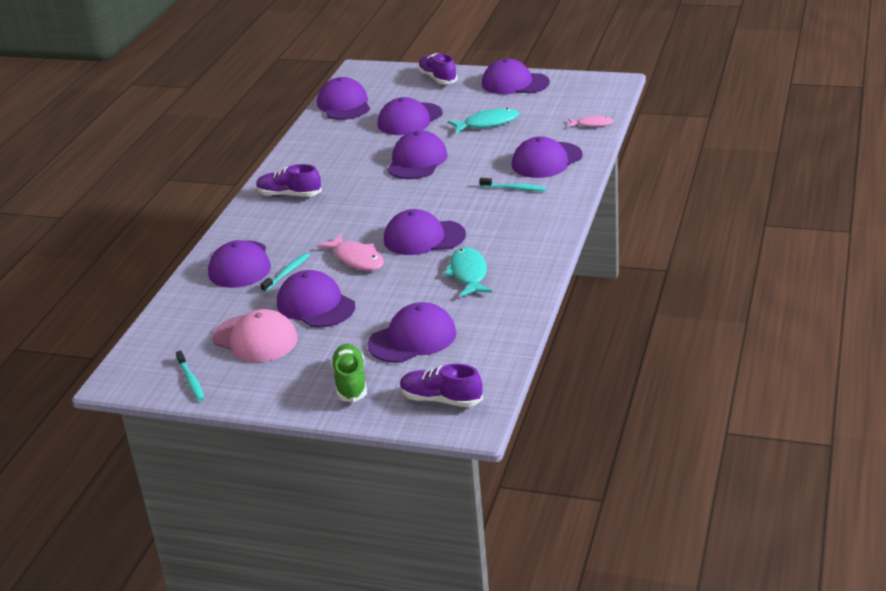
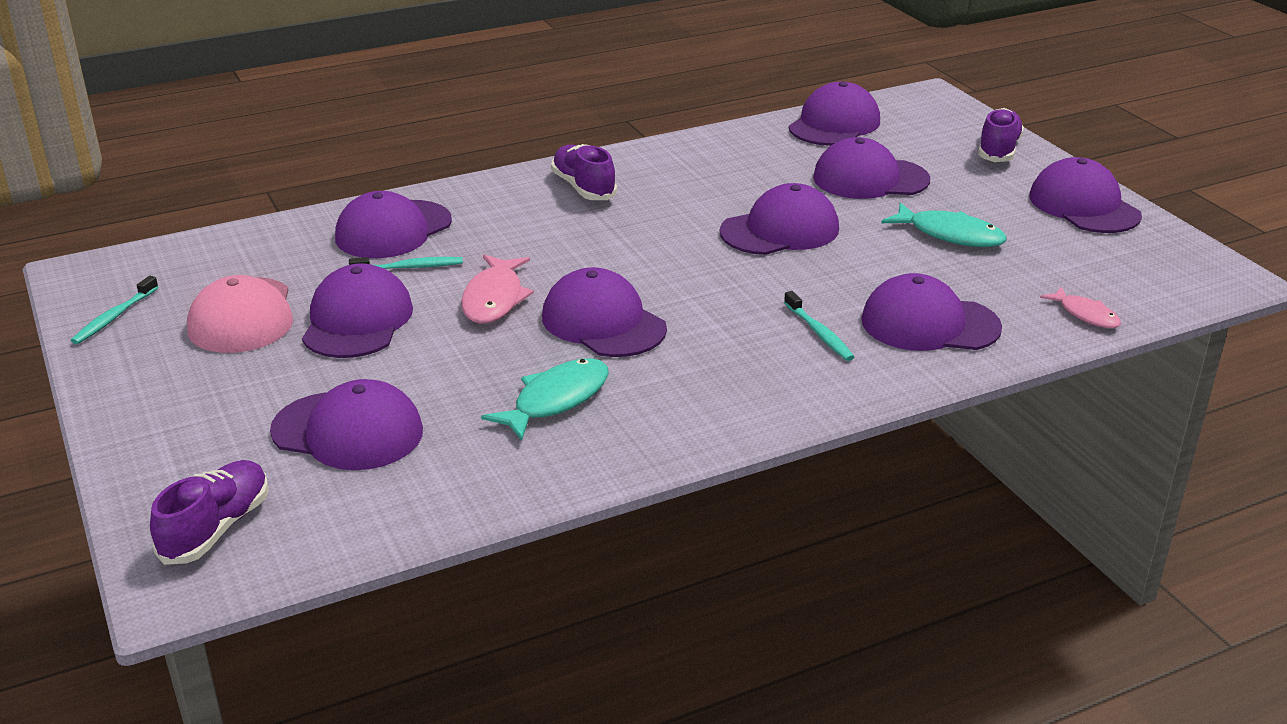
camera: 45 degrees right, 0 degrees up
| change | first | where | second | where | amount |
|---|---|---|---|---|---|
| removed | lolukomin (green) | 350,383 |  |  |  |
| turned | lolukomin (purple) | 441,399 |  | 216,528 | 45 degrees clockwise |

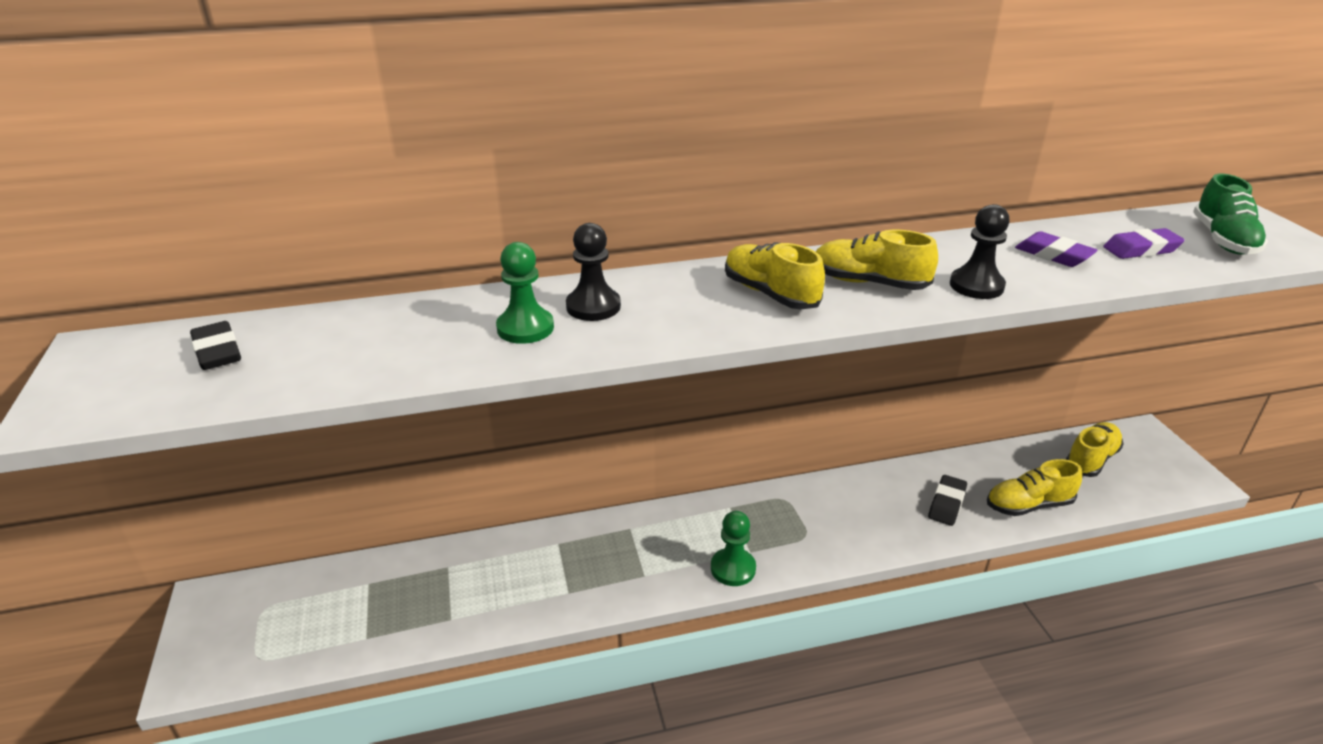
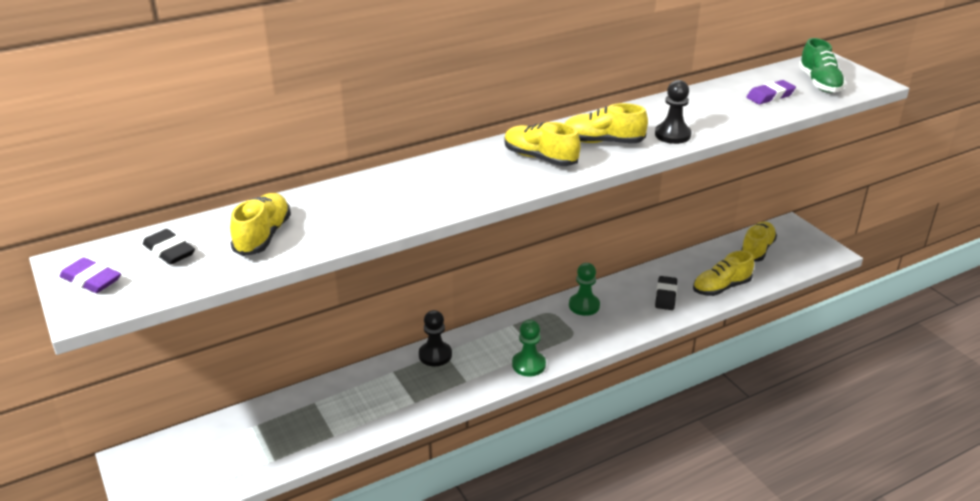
camera: 15 degrees left, 0 degrees up
| change | first | where | second | where | amount |
|---|---|---|---|---|---|
| moved | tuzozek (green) | 525,328 |  | 584,305 |  |
| moved | tuzozek (black) | 593,306 |  | 435,355 |  |
| moved | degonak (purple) | 1053,255 |  | 91,280 |  |
| added |  |  | lolukomin (yellow) | 263,236 |  |

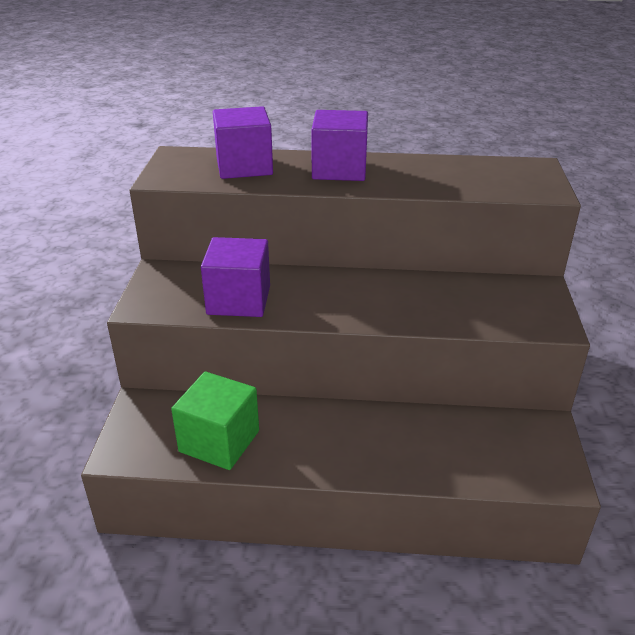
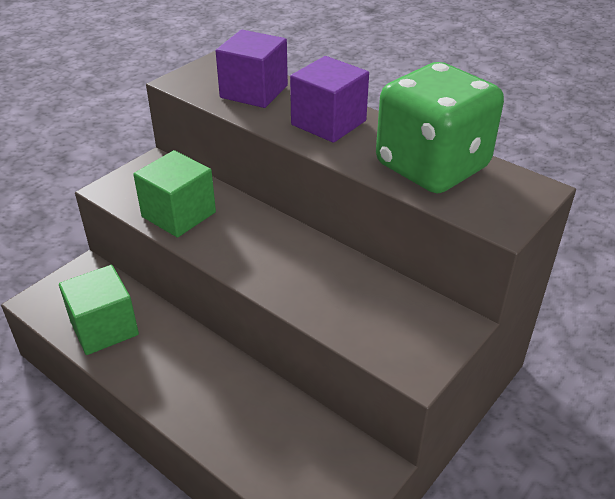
camera: 35 degrees right, 5 degrees up
| change | first | where | second | where | amount |
|---|---|---|---|---|---|
| recoloured | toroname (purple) | 239,300 | toroname (green) | 179,214 |  |
| added |  |  | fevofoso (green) | 432,166 |  |

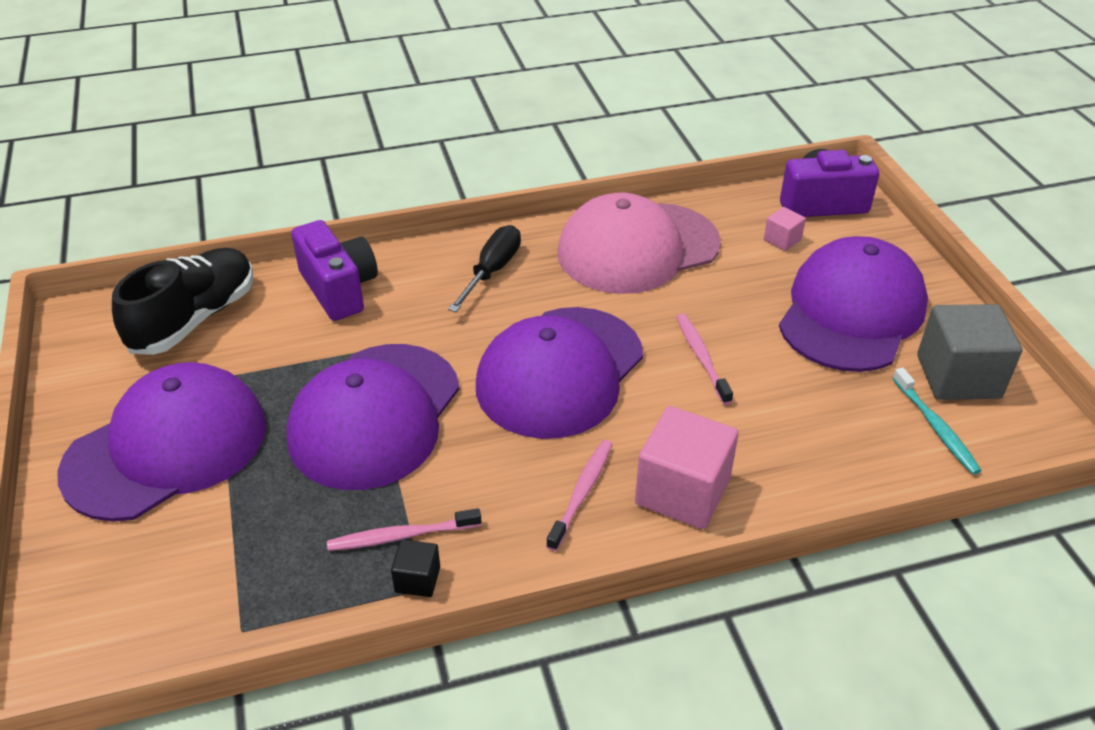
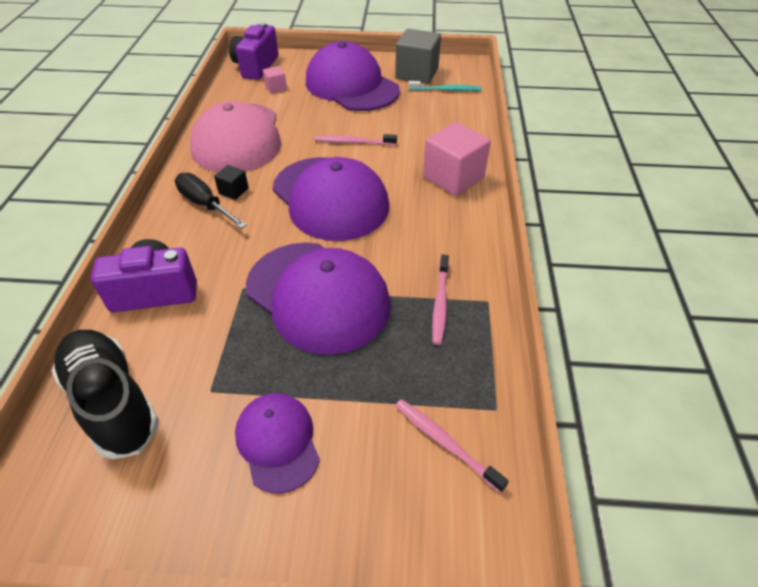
camera: 70 degrees left, 5 degrees up
| change | first | where | second | where | amount |
|---|---|---|---|---|---|
| resized | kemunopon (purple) | 167,448 |  | 278,442 | x0.54 |
| moved | toroname (black) | 417,579 |  | 233,191 |  |
| moved | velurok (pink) | 582,492 |  | 444,442 |  |

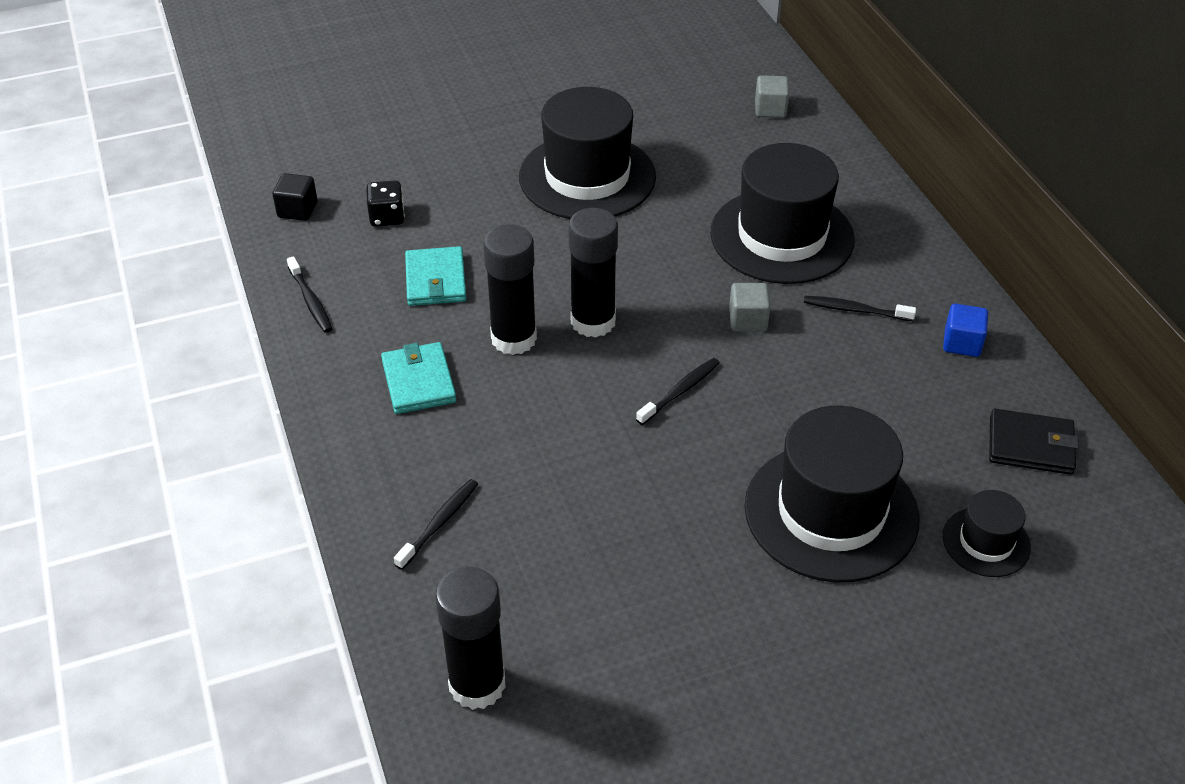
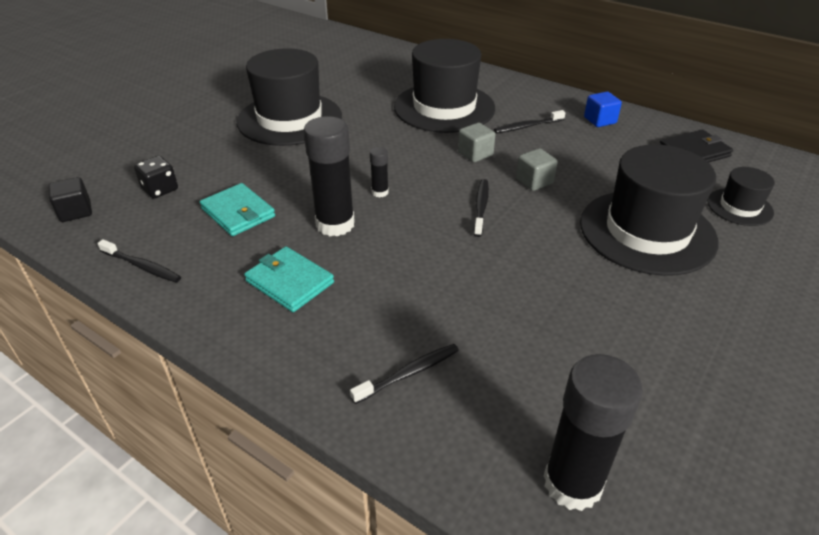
camera: 35 degrees left, 5 degrees down
| change | first | where | second | where | amount |
|---|---|---|---|---|---|
| turned | velurok (black) | 439,523 |  | 409,373 | 60 degrees clockwise |
| resized | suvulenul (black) | 593,321 |  | 380,192 | x0.46 |
| moved | toroname (grey) | 770,109 |  | 534,181 |  |

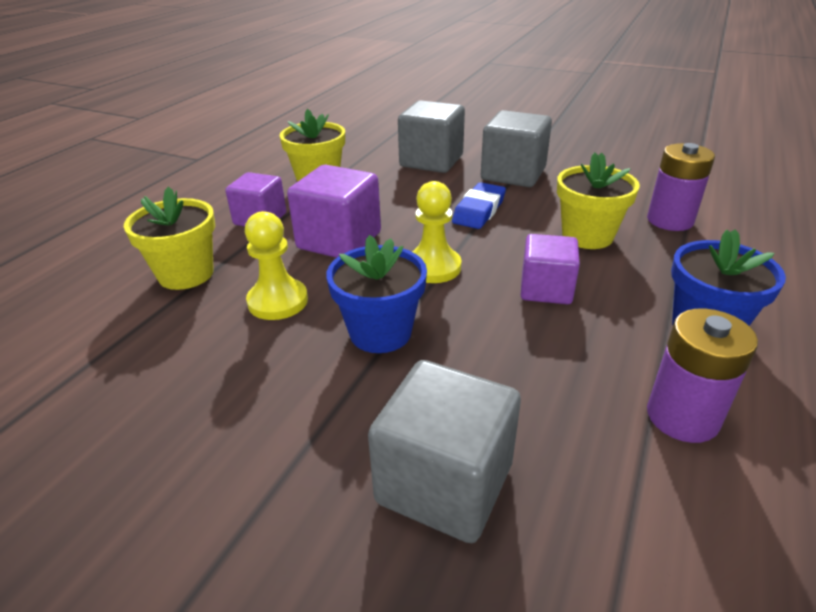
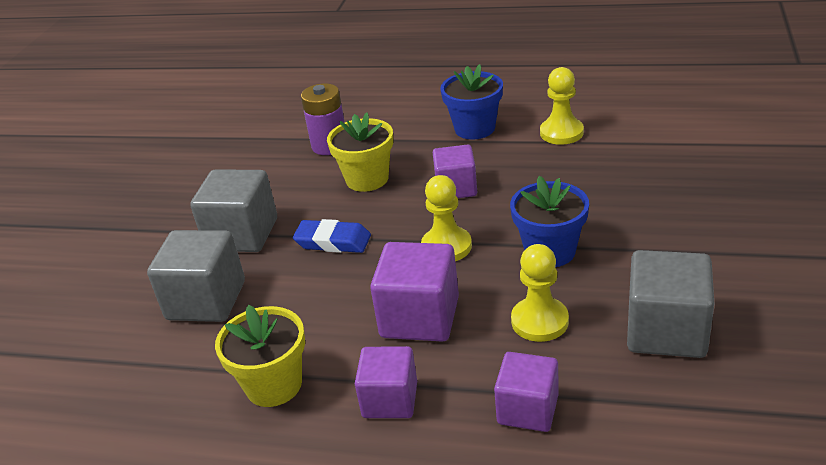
camera: 100 degrees left, 0 degrees up
| change | first | where | second | where | amount |
|---|---|---|---|---|---|
| replaced | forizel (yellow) | 186,274 | toroname (purple) | 528,409 |  |
| moved | toroname (grey) | 444,483 |  | 666,331 |  |
| replaced | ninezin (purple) | 682,417 | tuzozek (yellow) | 561,133 |  |

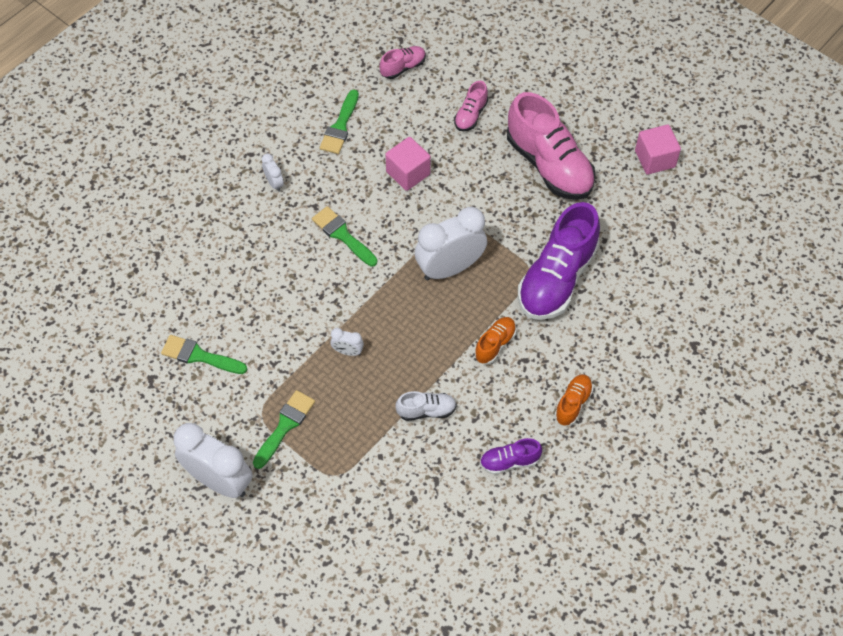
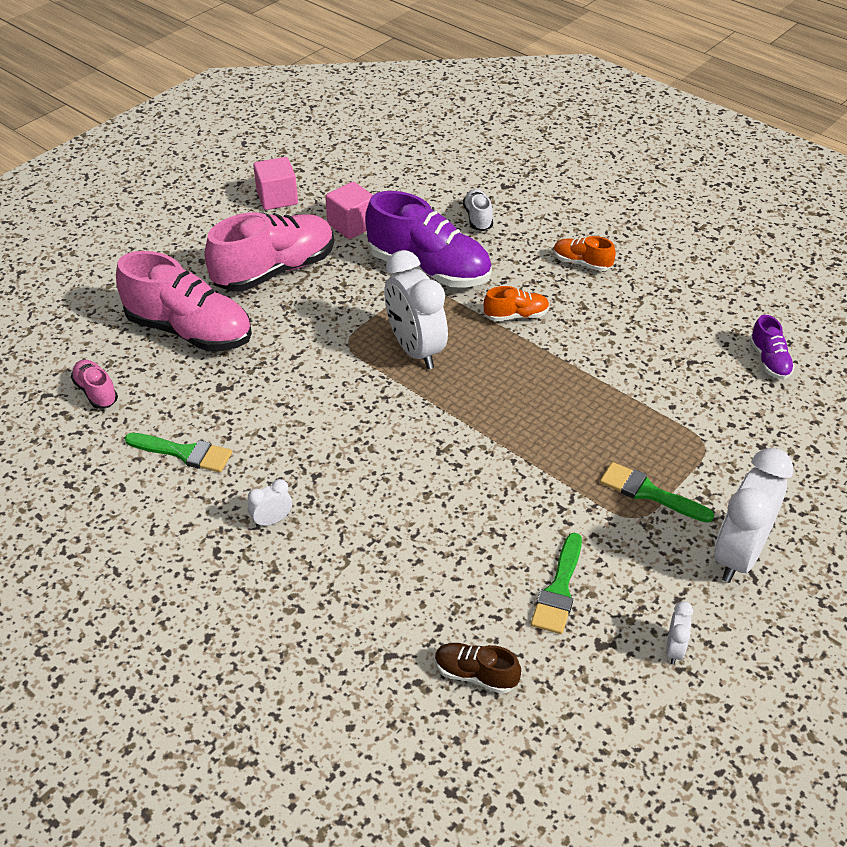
camera: 90 degrees left, 15 degrees down
| change | first | where | second | where | amount |
|---|---|---|---|---|---|
| removed | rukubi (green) | 342,235 |  |  |  |
| moved | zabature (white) | 347,351 |  | 674,649 |  |
| moved | toroname (pink) | 408,173 |  | 352,225 |  |
| moved | lolukomin (white) | 426,411 |  | 478,218 |  |
| resized | lolukomin (pink) | 470,115 |  | 189,331 | x2.15 |
| turned | lolukomin (orange) | 495,344 |  | 516,316 | 135 degrees clockwise |
| moved | lolukomin (purple) | 509,461 |  | 769,361 |  |
| added |  |  | lolukomin (brown) | 475,674 |  |

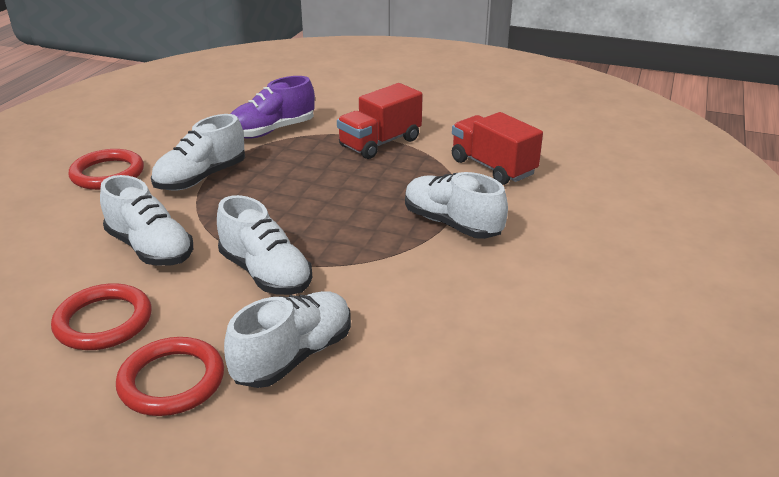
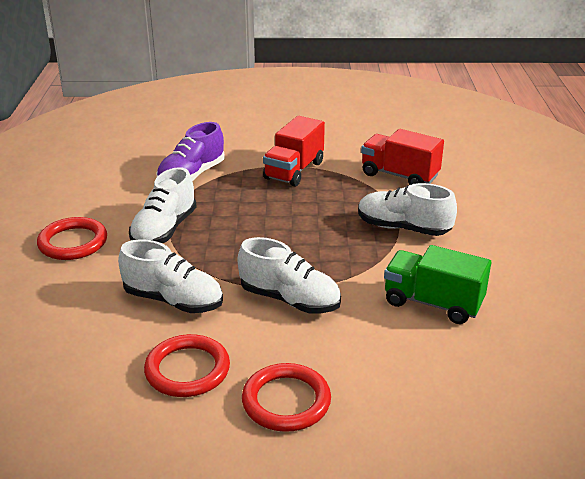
camera: 20 degrees left, 0 degrees up
| change | first | where | second | where | amount |
|---|---|---|---|---|---|
| removed | lolukomin (white) | 293,356 |  |  |  |
| added |  |  | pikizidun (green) | 433,303 |  |

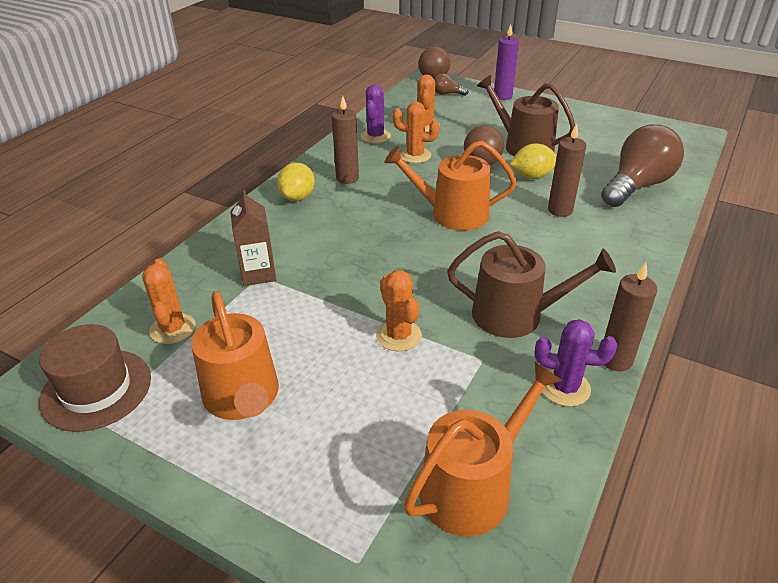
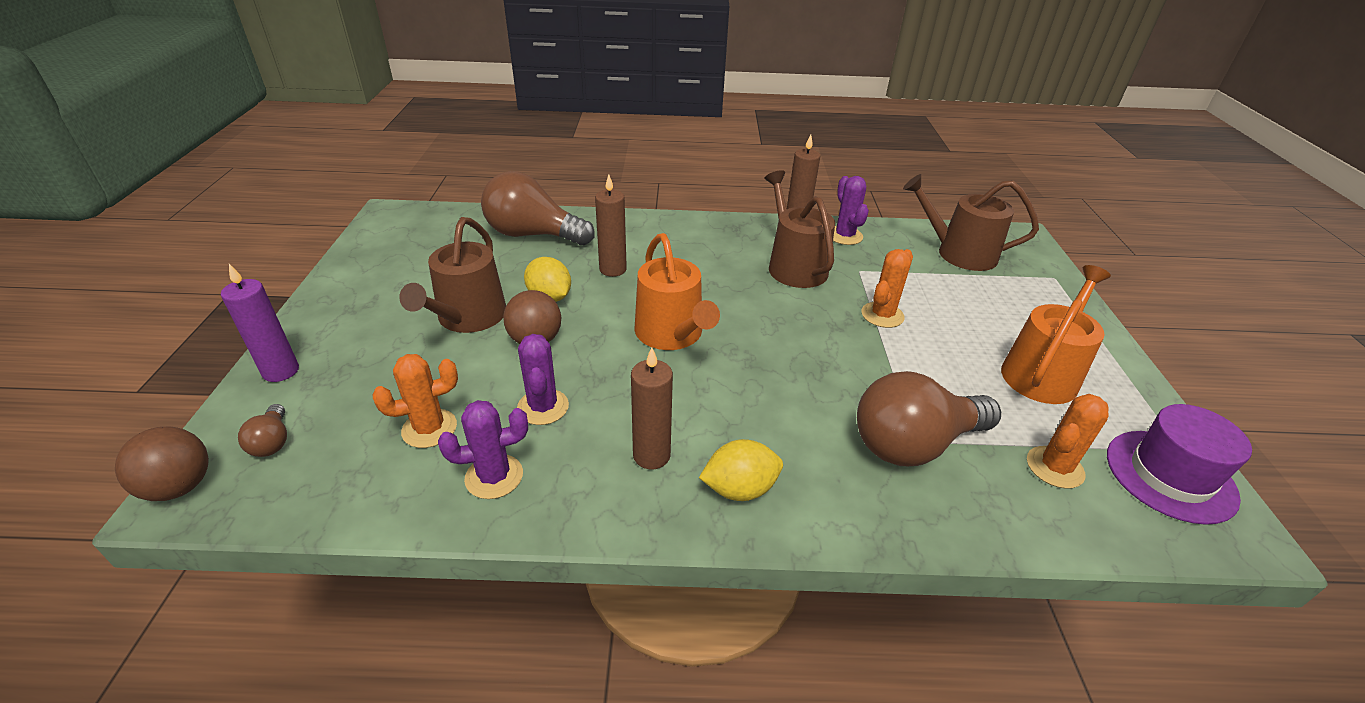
camera: 120 degrees left, 0 degrees up
| change | first | where | second | where | amount |
|---|---|---|---|---|---|
| recoloured | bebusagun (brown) | 96,389 | bebusagun (purple) | 1170,475 |  |
| replaced | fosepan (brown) | 258,274 | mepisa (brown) | 914,444 |  |
| recoloured | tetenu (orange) | 415,156 | tetenu (purple) | 543,407 |  |
| recoloured | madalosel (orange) | 473,486 | madalosel (brown) | 959,253 |  |

